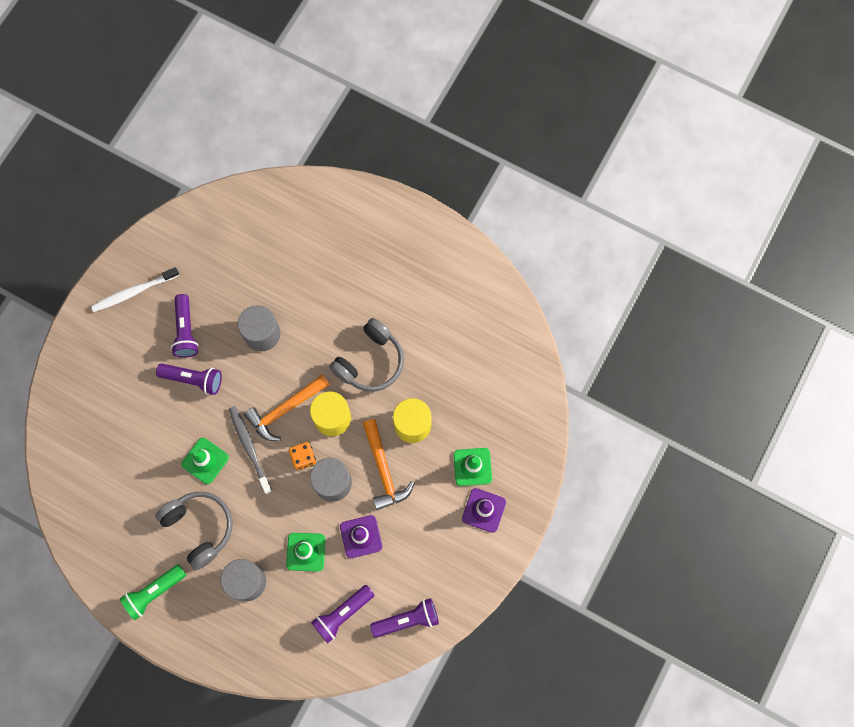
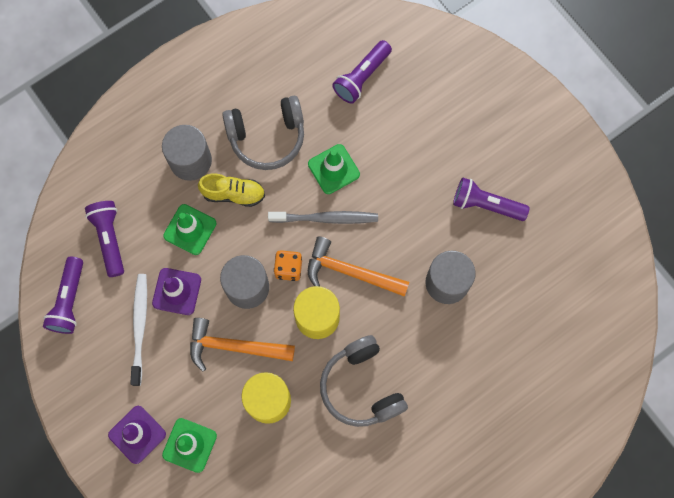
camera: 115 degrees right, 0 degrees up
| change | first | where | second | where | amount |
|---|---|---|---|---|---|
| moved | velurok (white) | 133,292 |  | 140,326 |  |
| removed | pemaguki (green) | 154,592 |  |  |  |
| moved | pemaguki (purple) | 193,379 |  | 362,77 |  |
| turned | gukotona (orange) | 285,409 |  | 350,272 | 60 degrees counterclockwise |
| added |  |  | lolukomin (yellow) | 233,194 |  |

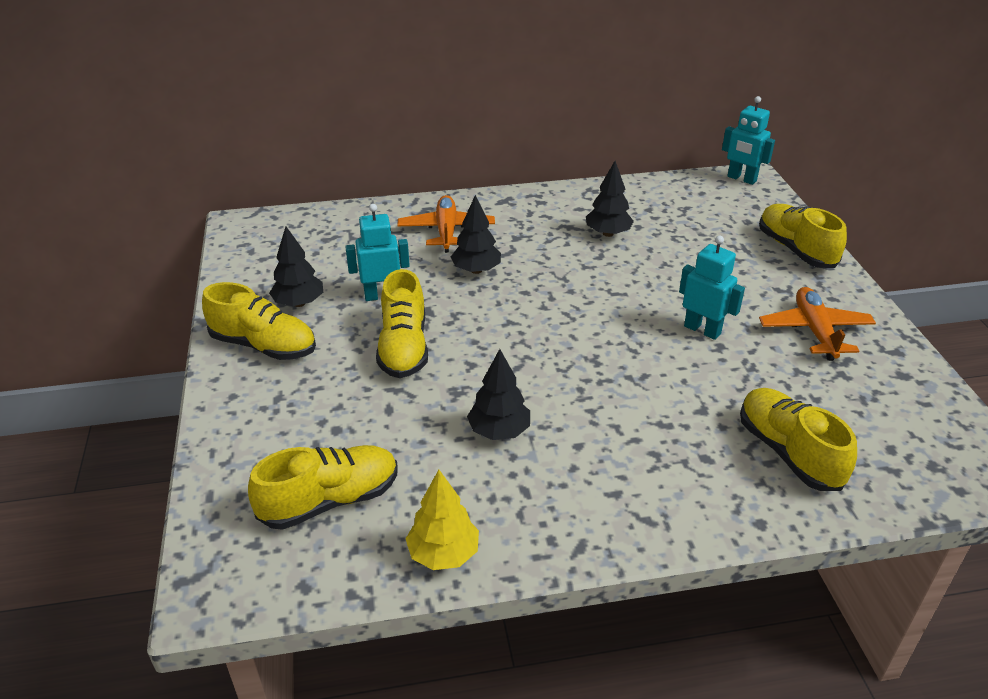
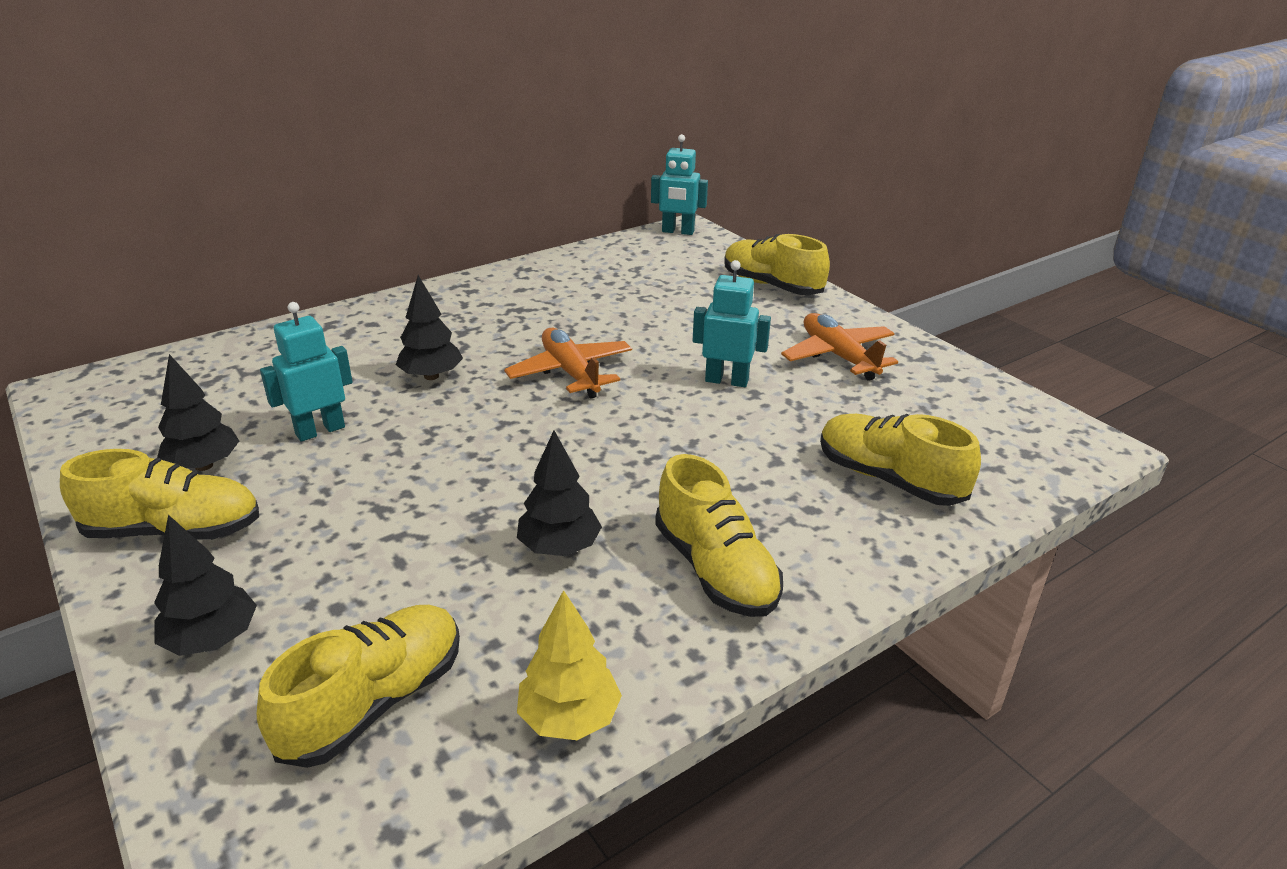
camera: 25 degrees left, 5 degrees down
| change | first | where | second | where | amount |
|---|---|---|---|---|---|
| moved | lolukomin (yellow) | 404,348 |  | 715,569 |  |
| moved | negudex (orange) | 446,231 |  | 570,372 |  |
| moved | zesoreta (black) | 608,233 |  | 212,639 |  |

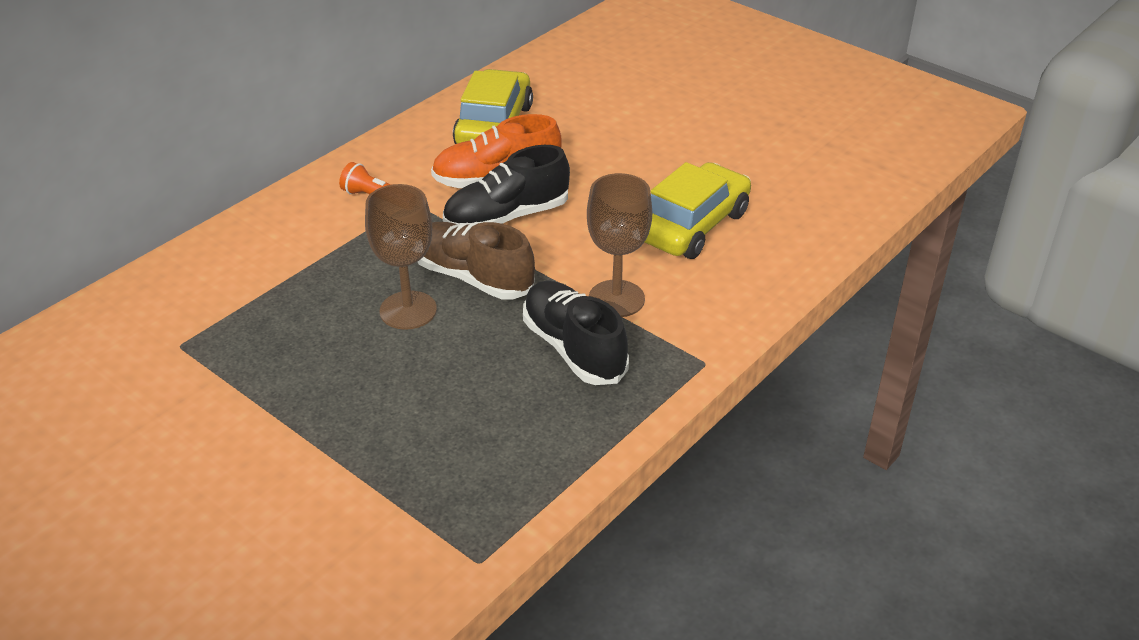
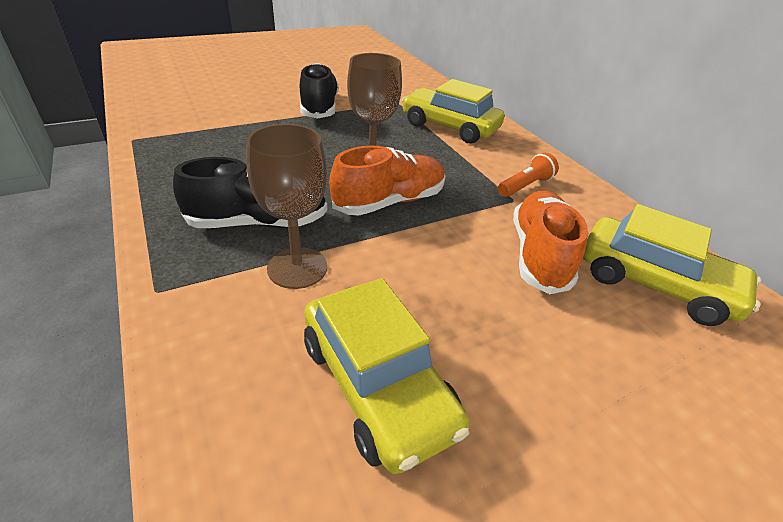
camera: 110 degrees right, 0 degrees up
| change | first | where | second | where | amount |
|---|---|---|---|---|---|
| recoloured | lolukomin (brown) | 473,277 | lolukomin (orange) | 389,202 |  |
| moved | lolukomin (black) | 506,217 |  | 319,107 |  |
| added |  |  | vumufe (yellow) | 450,127 |  |

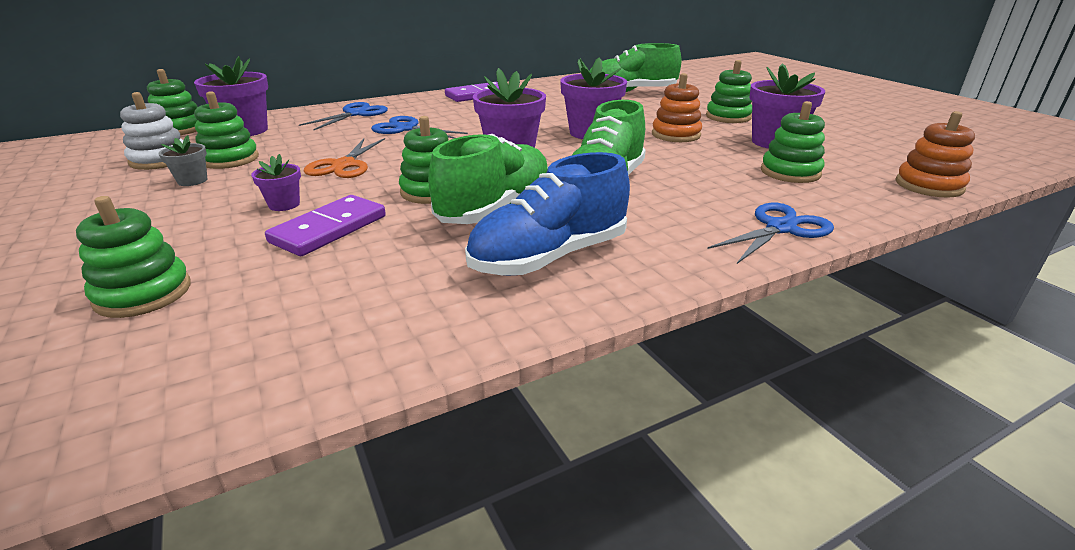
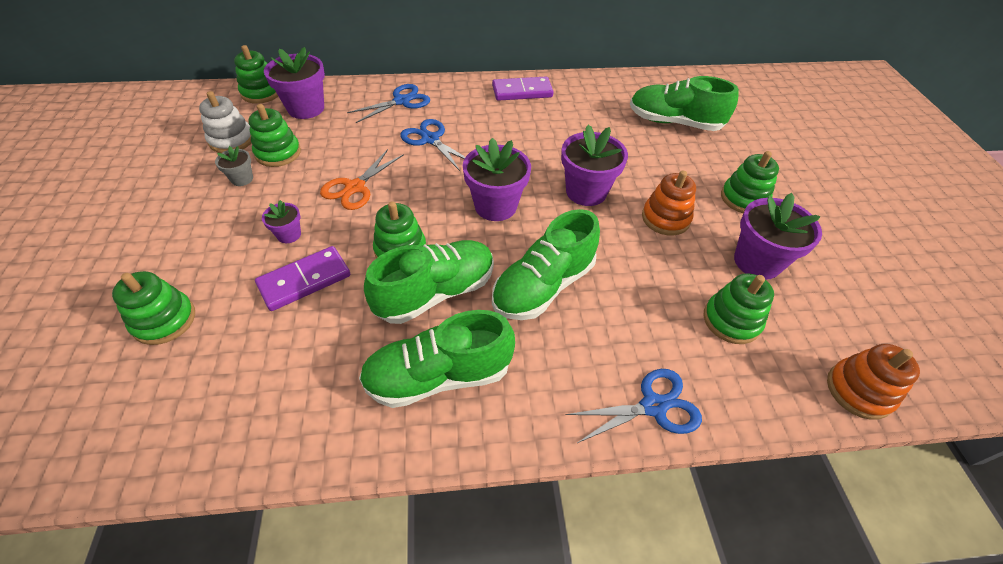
camera: 20 degrees right, 20 degrees up
| change | first | where | second | where | amount |
|---|---|---|---|---|---|
| recoloured | lolukomin (blue) | 549,257 | lolukomin (green) | 438,376 |  |

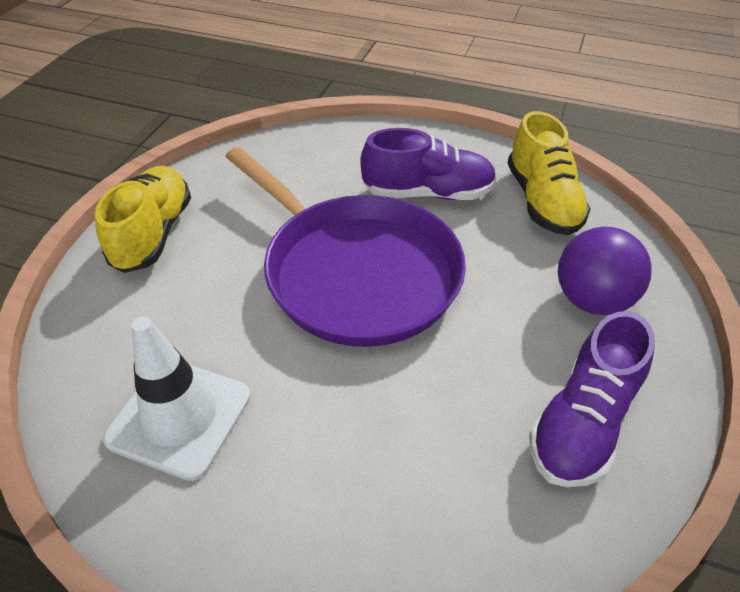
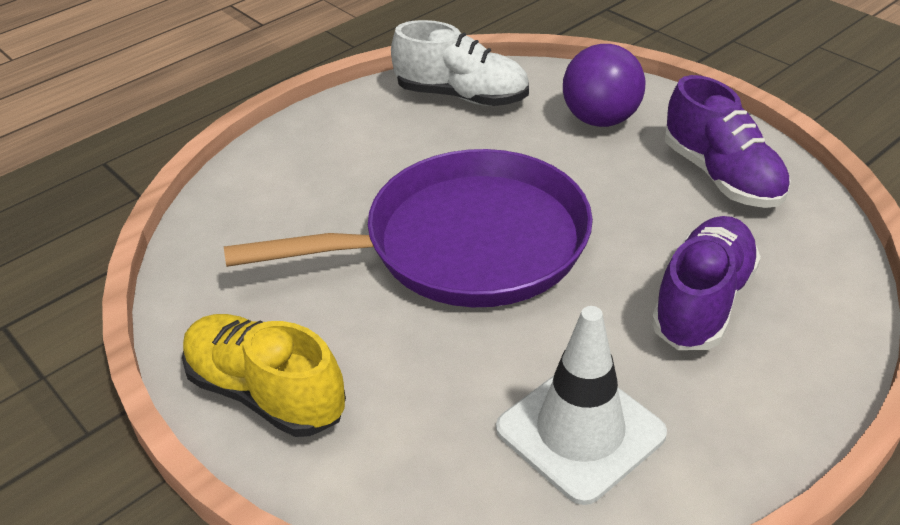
camera: 60 degrees left, 5 degrees down
| change | first | where | second | where | amount |
|---|---|---|---|---|---|
| moved | lolukomin (purple) | 428,193 |  | 702,302 |  |
| recoloured | lolukomin (yellow) | 542,201 | lolukomin (white) | 462,96 |  |

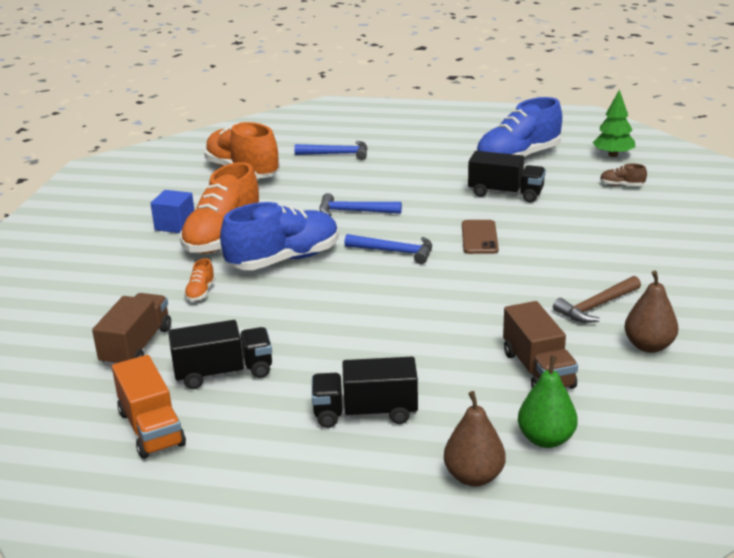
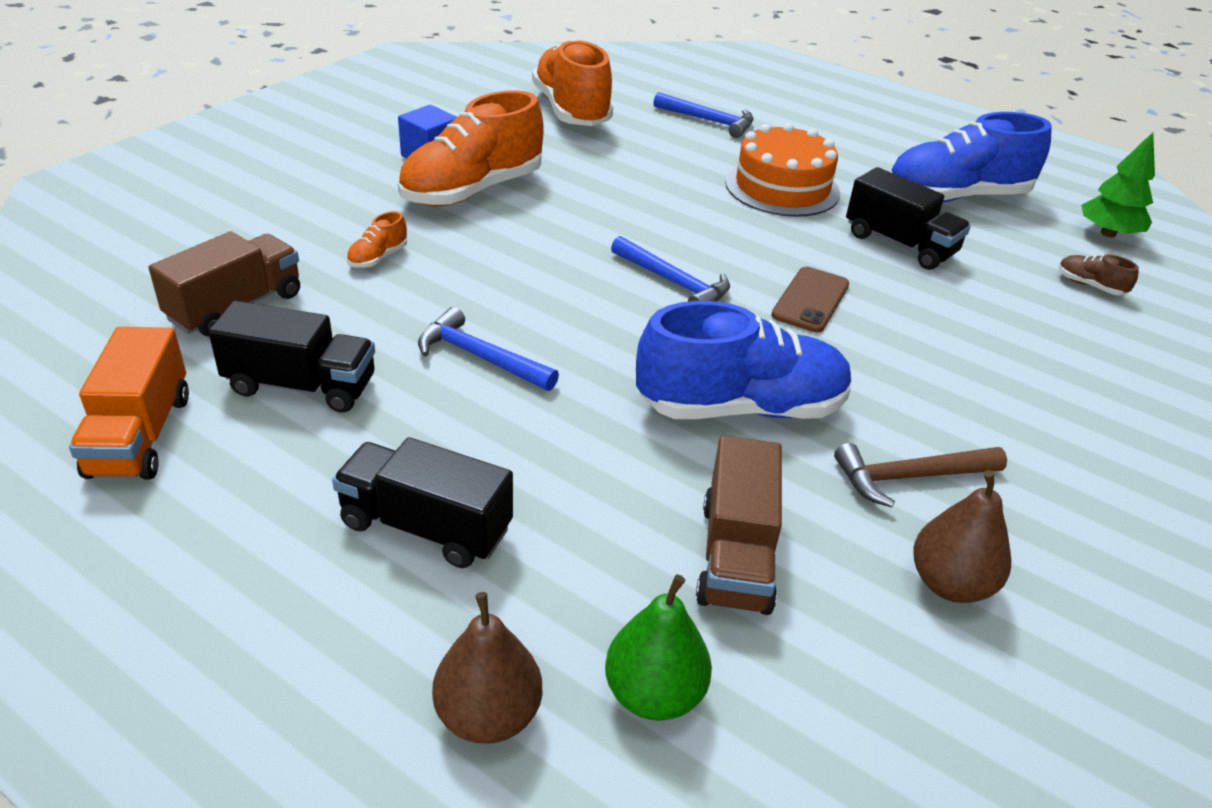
camera: 20 degrees right, 10 degrees up
| change | first | where | second | where | amount |
|---|---|---|---|---|---|
| moved | lolukomin (blue) | 284,260 |  | 740,407 |  |
| moved | gukotona (blue) | 354,211 |  | 480,357 |  |
| added |  |  | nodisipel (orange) | 782,187 |  |

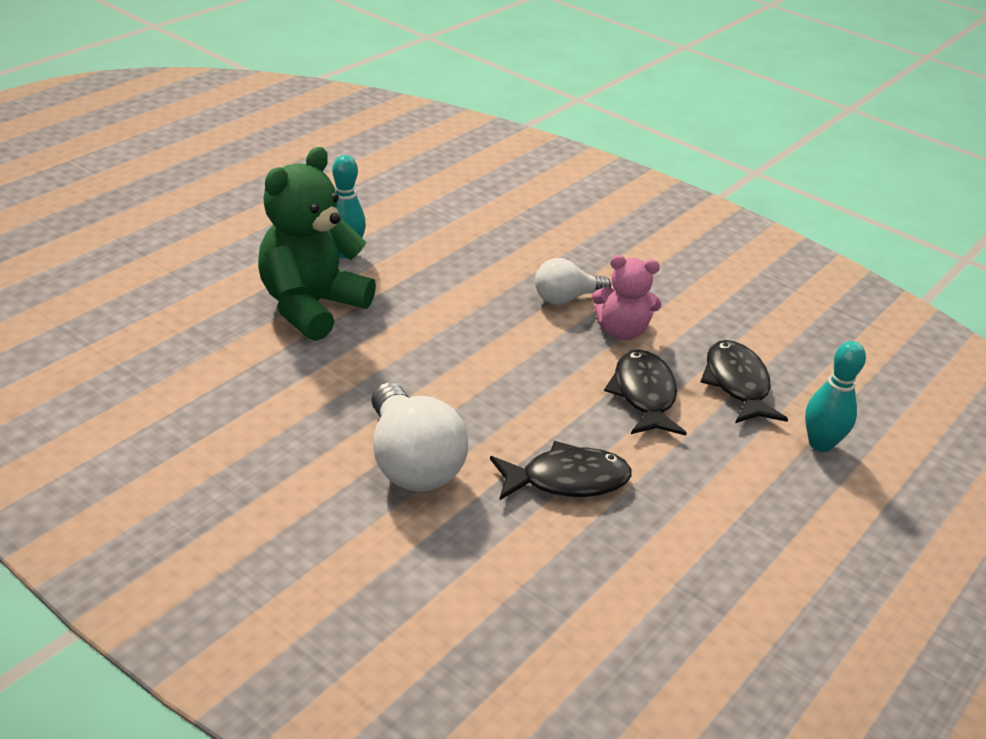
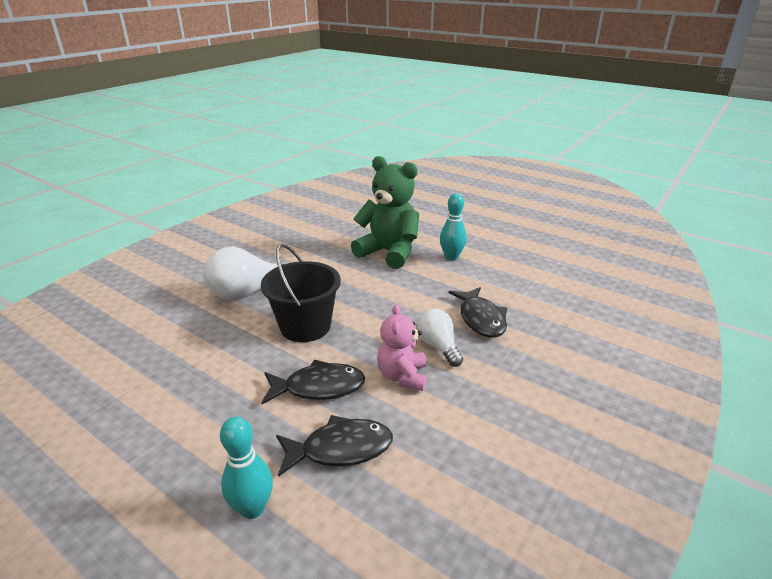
camera: 90 degrees right, 5 degrees down
| change | first | where | second | where | amount |
|---|---|---|---|---|---|
| moved | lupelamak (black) | 567,480 |  | 480,319 |  |
| added |  |  | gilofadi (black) | 305,326 |  |

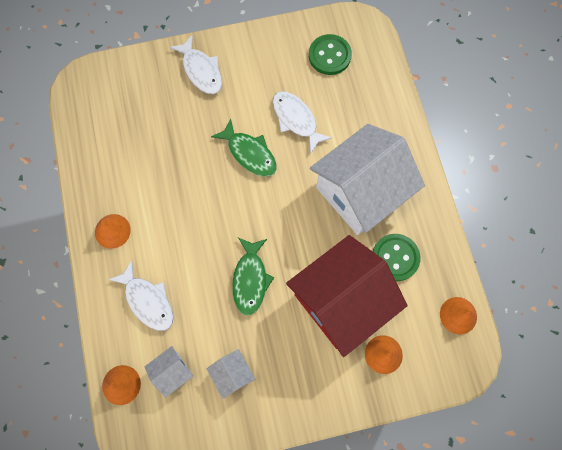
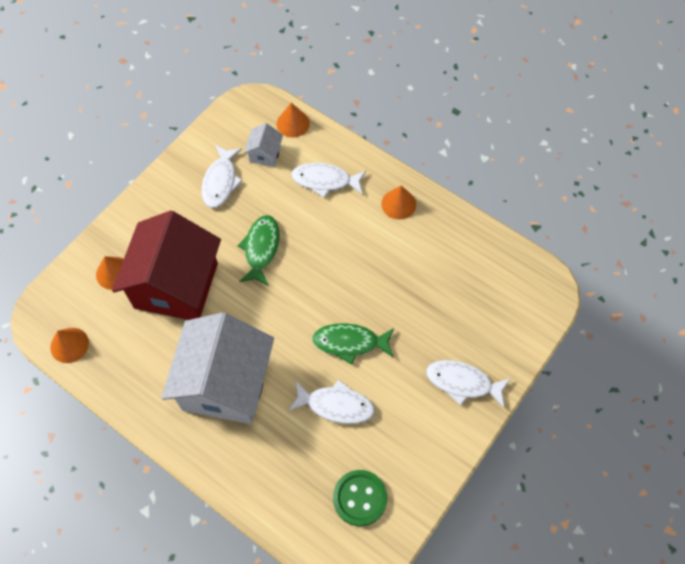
camera: 140 degrees right, 10 degrees down
| change | first | where | second | where | amount |
|---|---|---|---|---|---|
| replaced | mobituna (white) | 232,374 | lupelamak (white) | 221,182 |  |
| turned | lupelamak (green) | 250,279 |  | 261,249 | 45 degrees clockwise |
| removed | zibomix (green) | 395,258 |  |  |  |

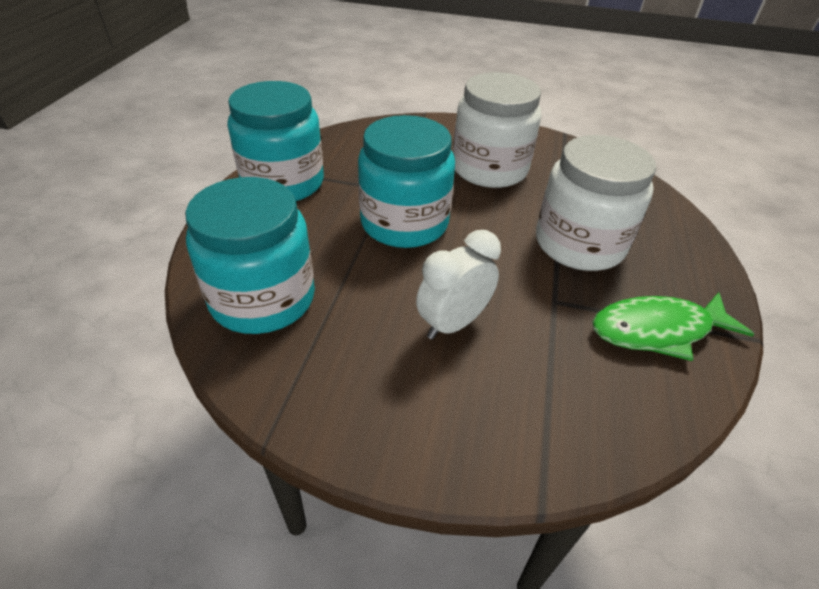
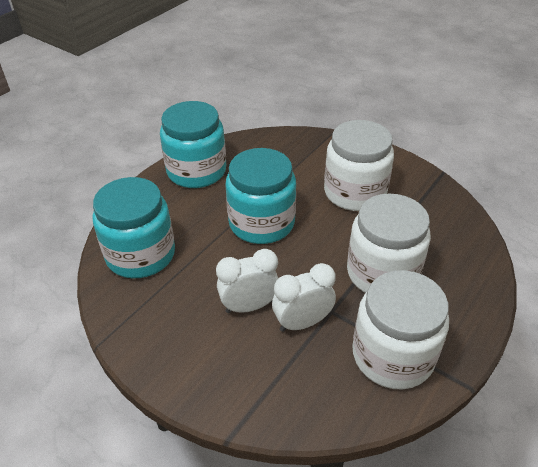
camera: 25 degrees right, 0 degrees up
| change | first | where | second | where | amount |
|---|---|---|---|---|---|
| replaced | lupelamak (green) | 657,330 | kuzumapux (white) | 392,355 |  |
| added |  |  | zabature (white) | 302,322 |  |

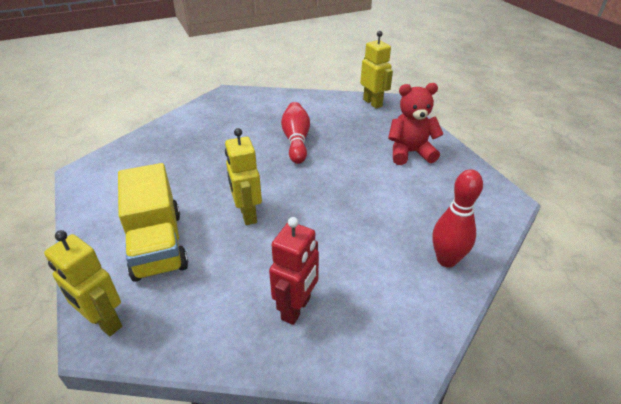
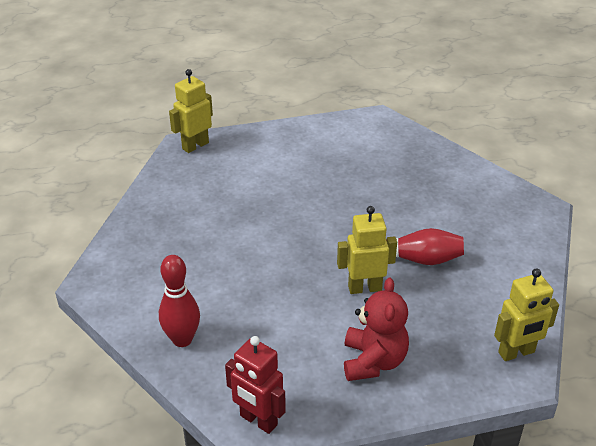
camera: 100 degrees right, 0 degrees up
| change | first | where | second | where | amount |
|---|---|---|---|---|---|
| removed | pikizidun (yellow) | 158,244 |  |  |  |
| moved | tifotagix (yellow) | 247,214 |  | 364,288 |  |
| moved | tifotagix (red) | 296,308 |  | 258,420 |  |

